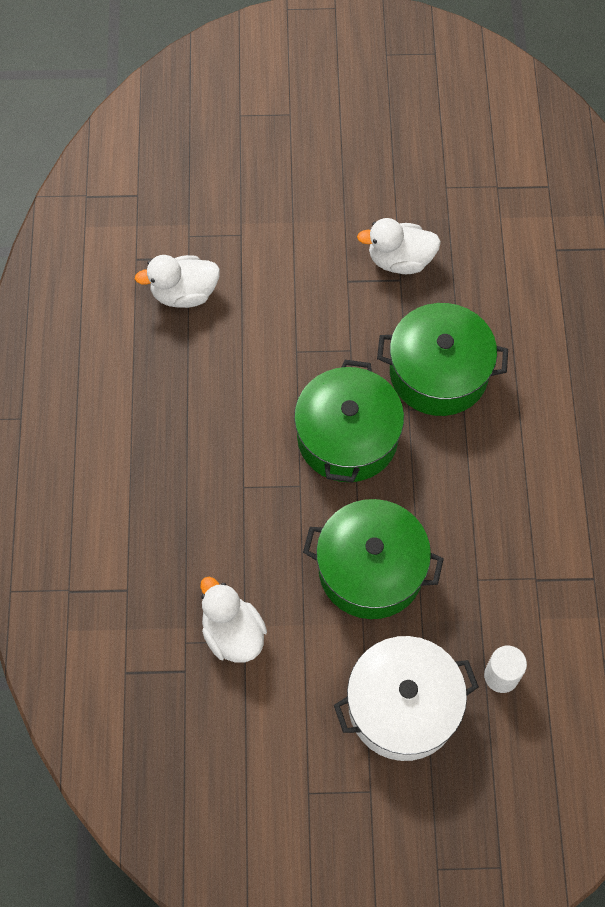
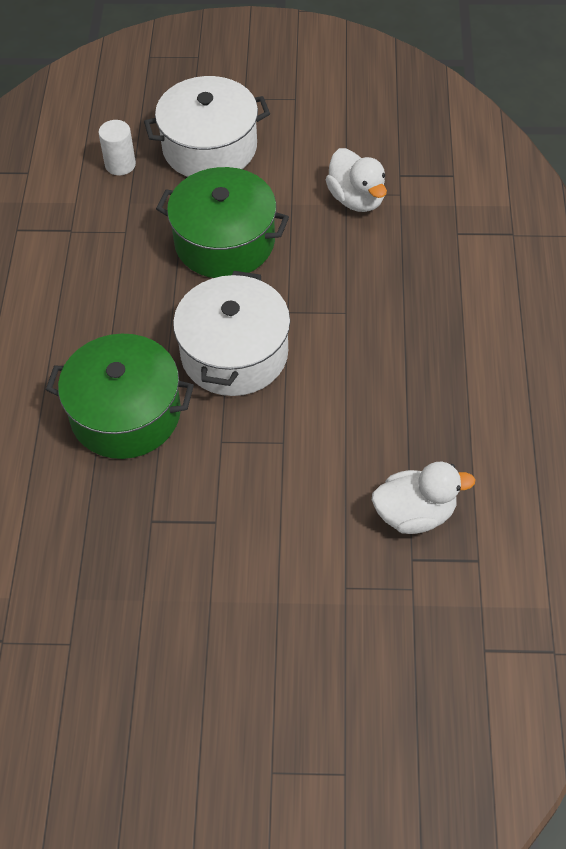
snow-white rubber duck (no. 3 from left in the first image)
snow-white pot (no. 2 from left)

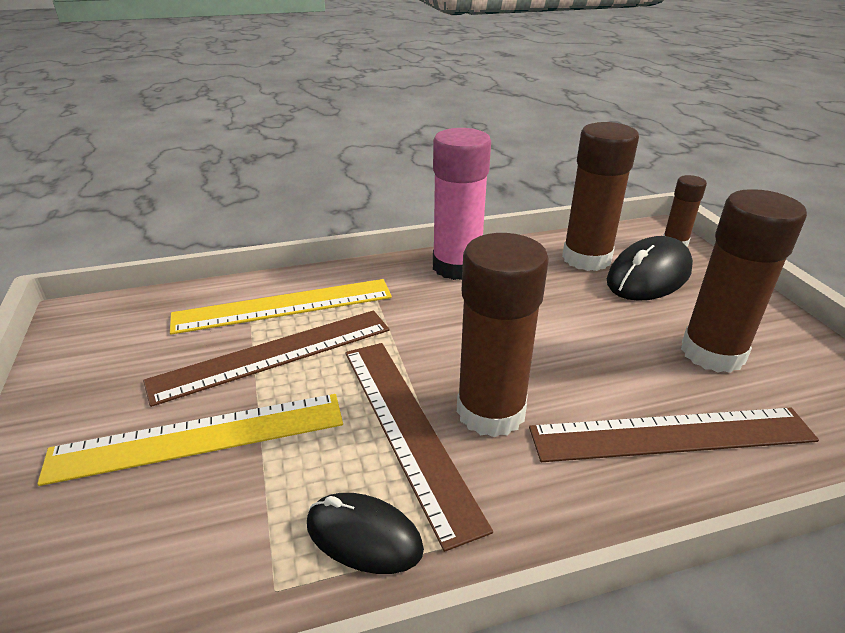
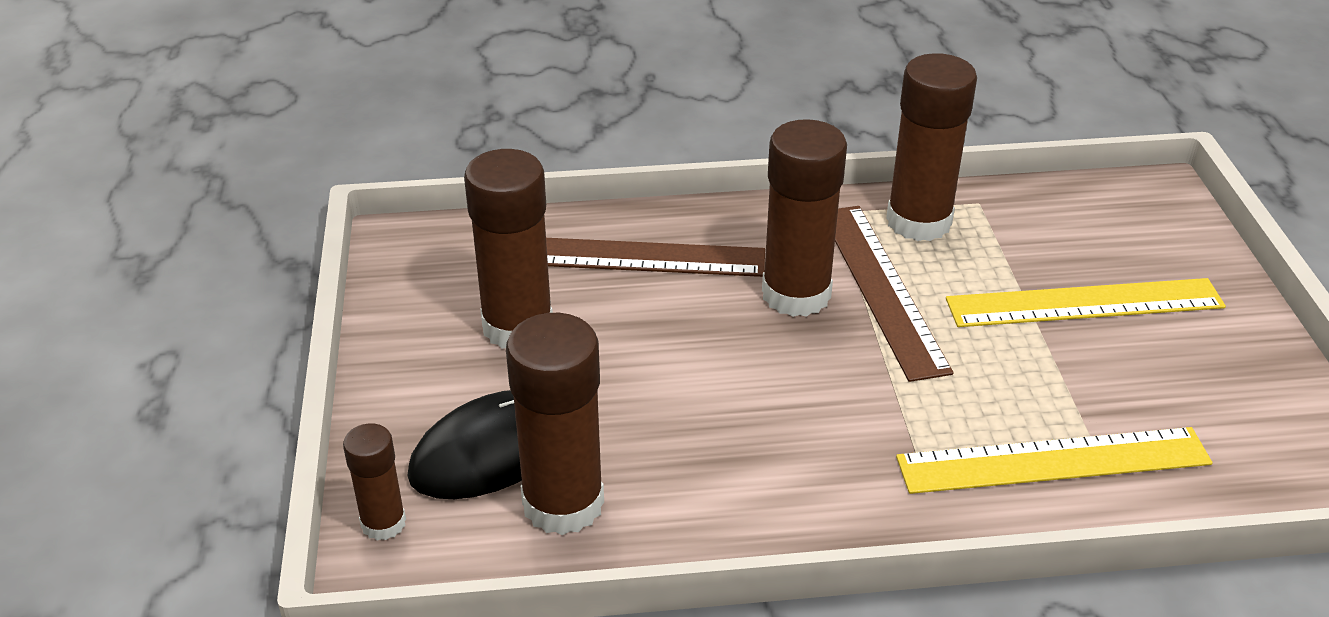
rose-pink glue
russet straightedge (no. 1 from left in the first image)
russet glue (no. 5 from left)

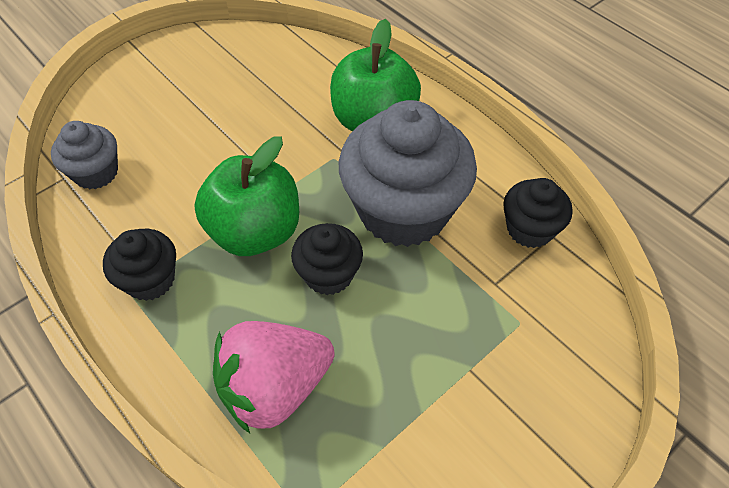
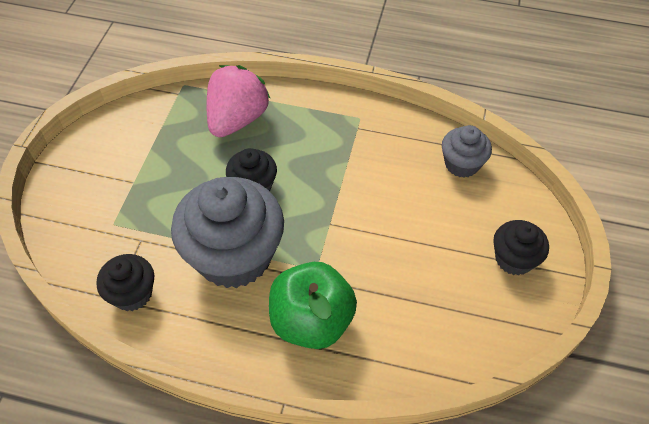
green toy apple (no. 1 from left in the first image)
ebony muffin (no. 3 from left)

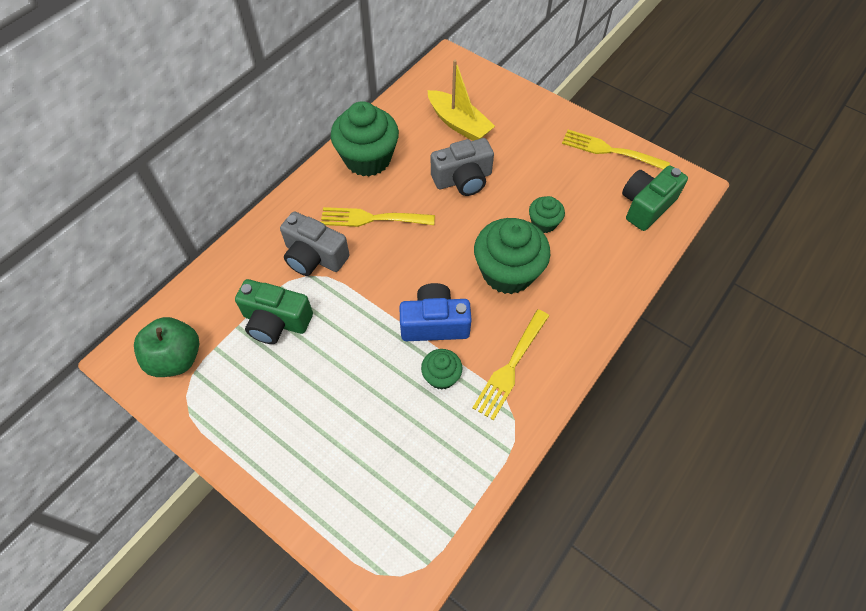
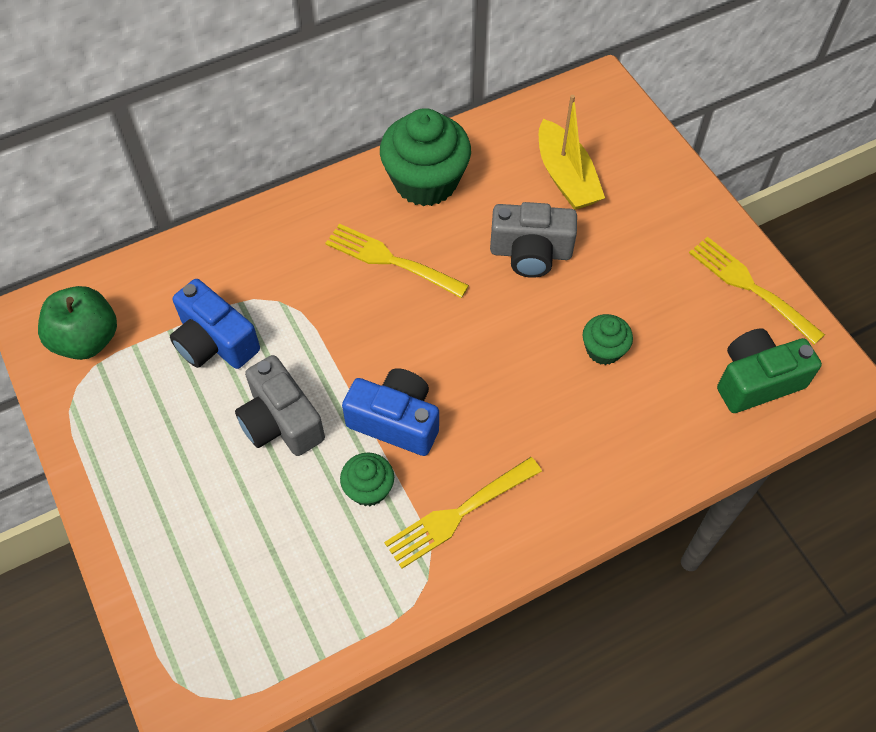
grey photo camera (no. 1 from left)
green muffin (no. 3 from left in the first image)
blue photo camera (no. 1 from left)

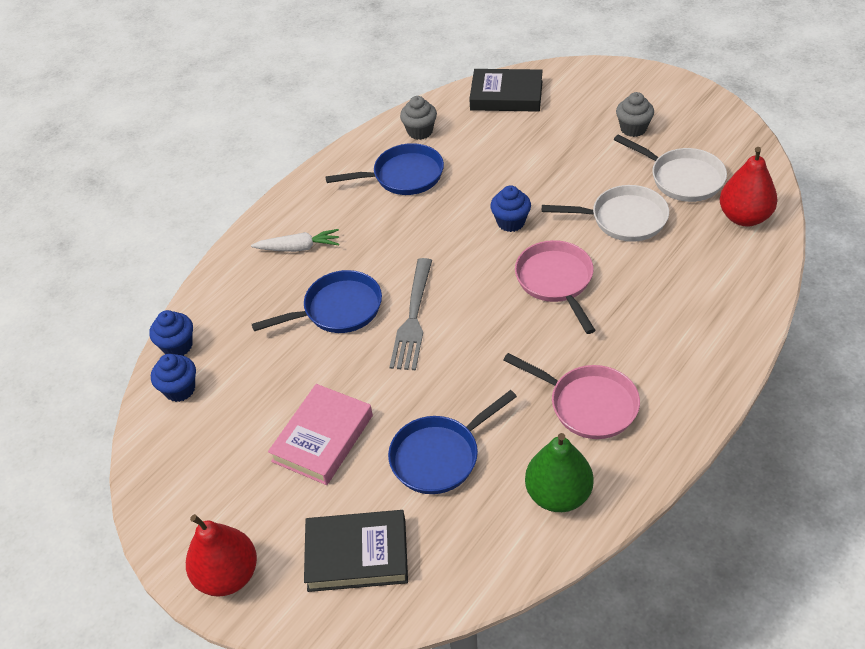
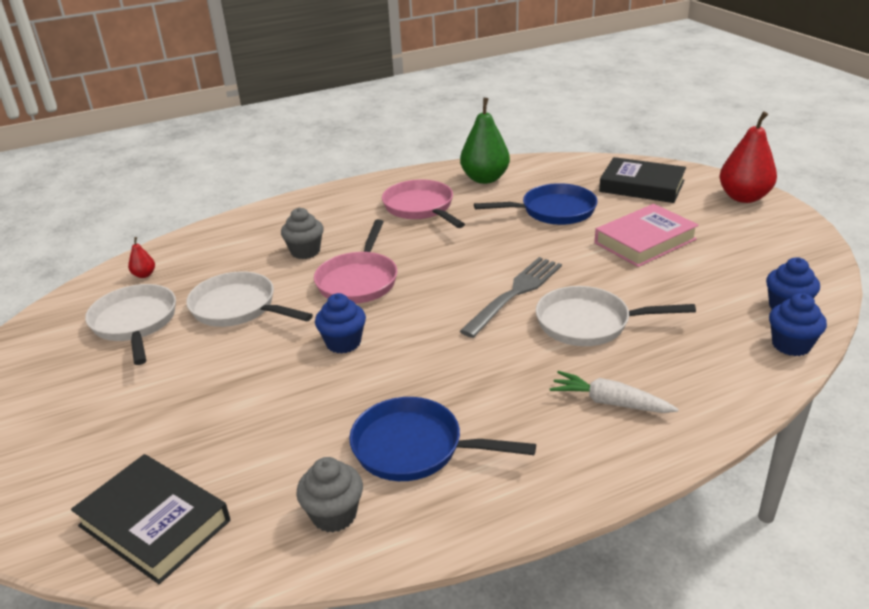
grey muffin (no. 1 from left)
scarlet pear fruit (no. 1 from left)
snow-white skillet (no. 3 from left)

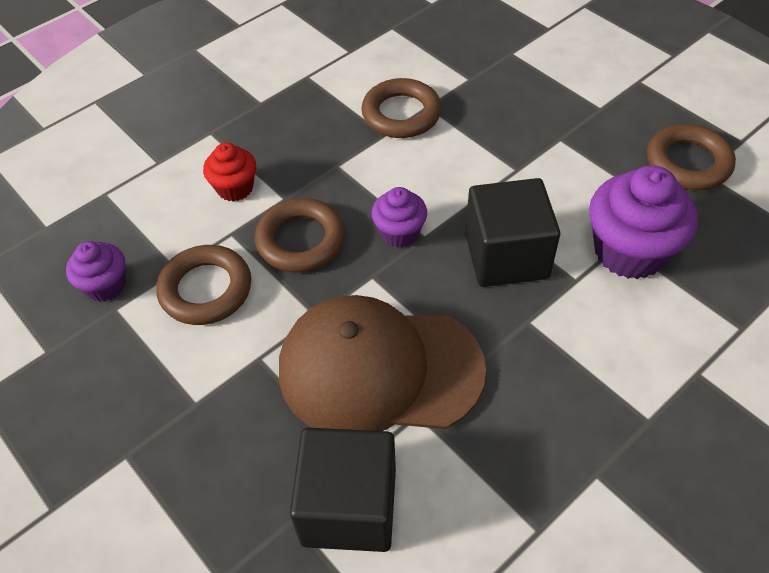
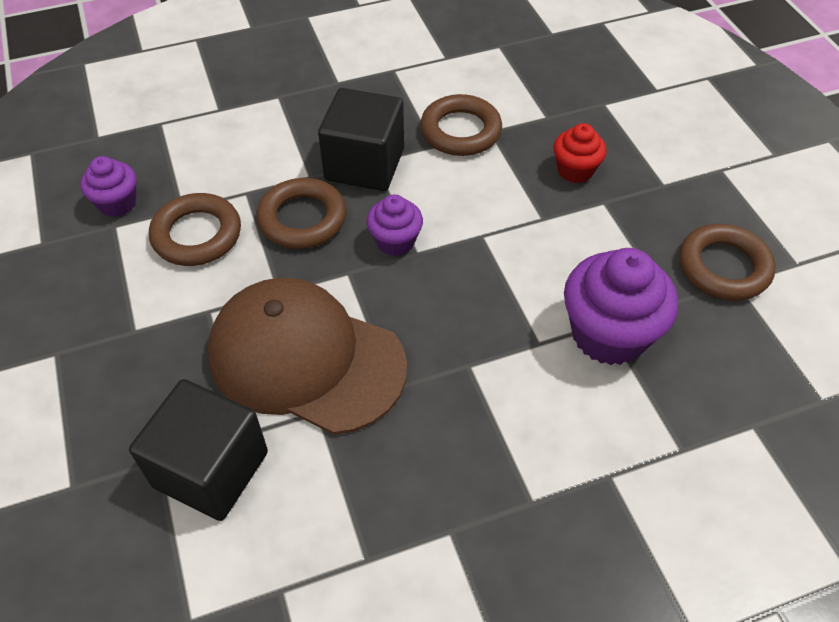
scarlet muffin
ebony block (no. 2 from left)

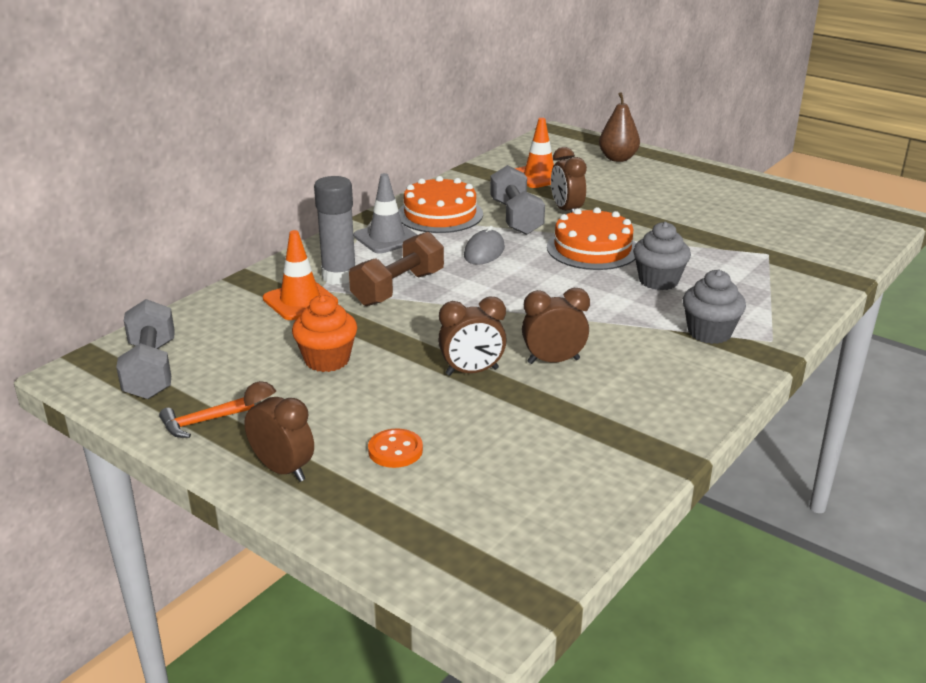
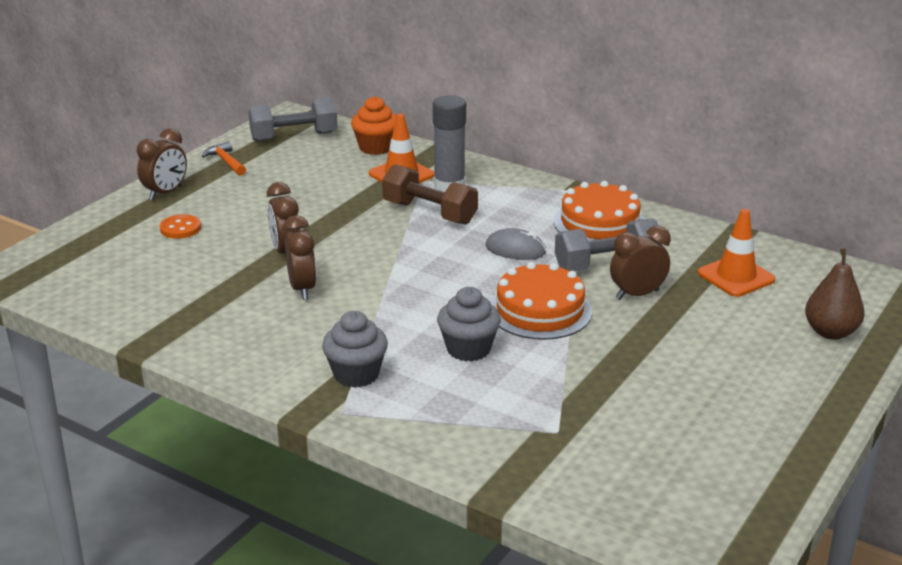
grey safety cone
orange muffin

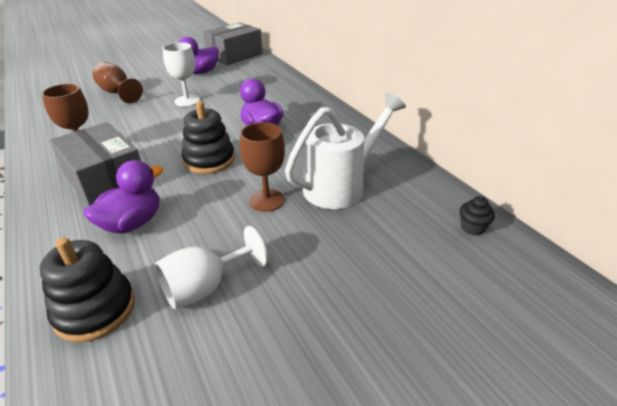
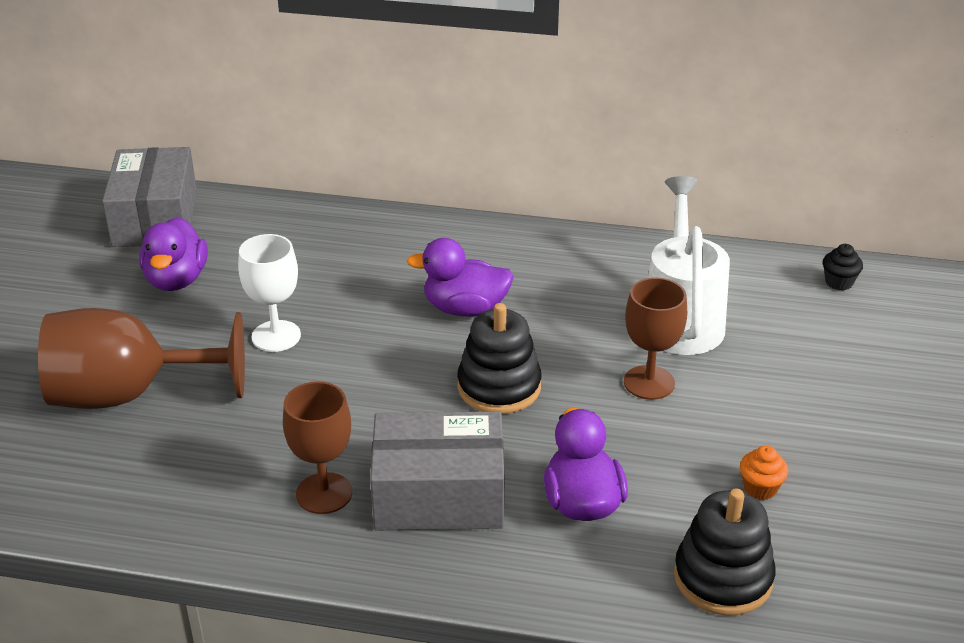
russet chalice (no. 1 from left)
orange muffin

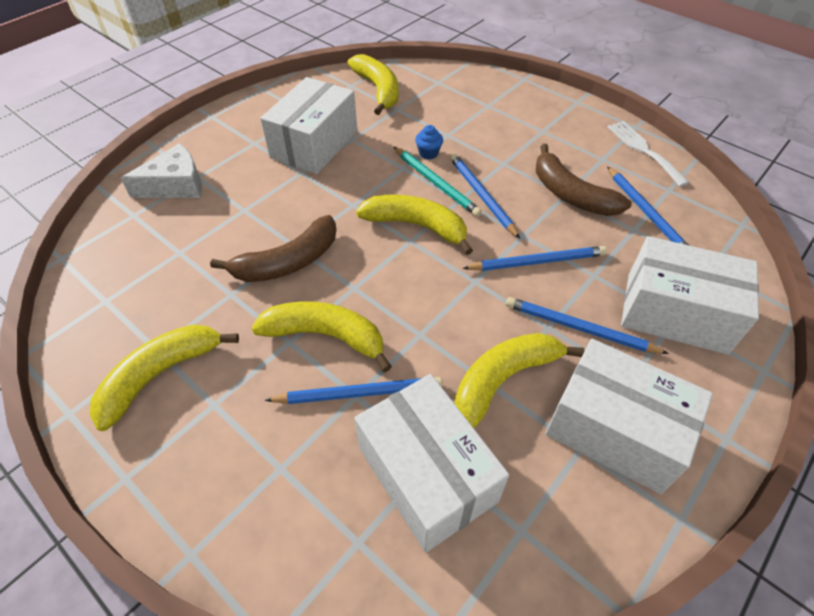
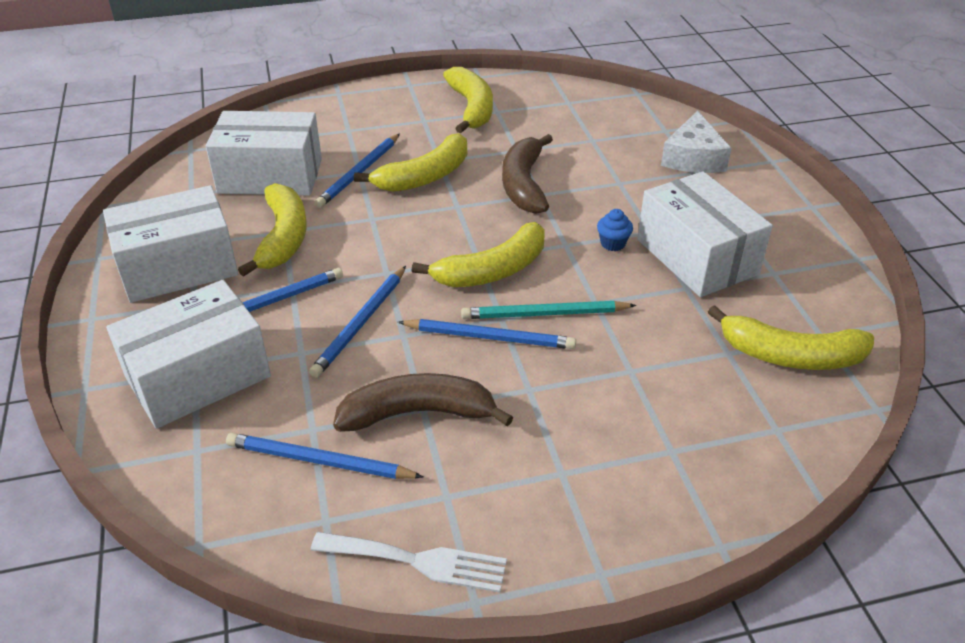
blue muffin

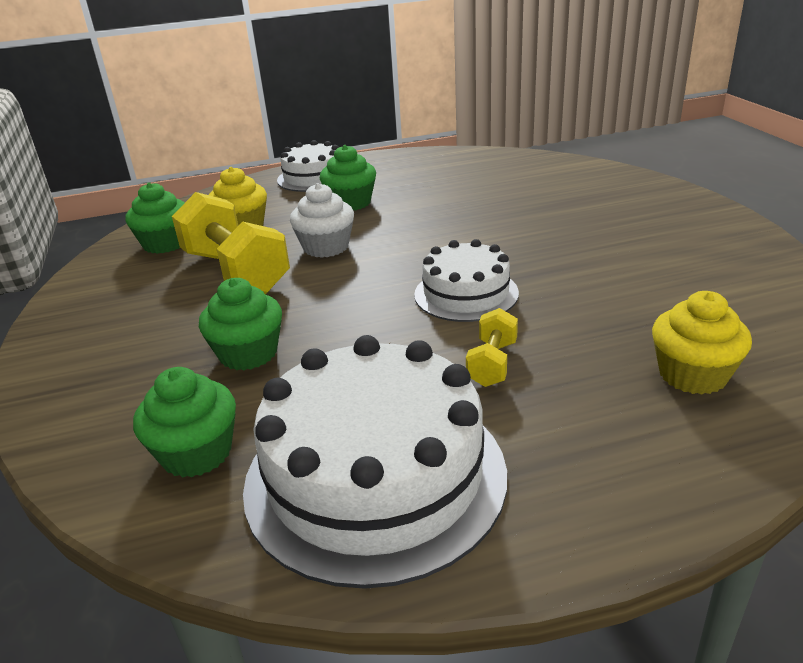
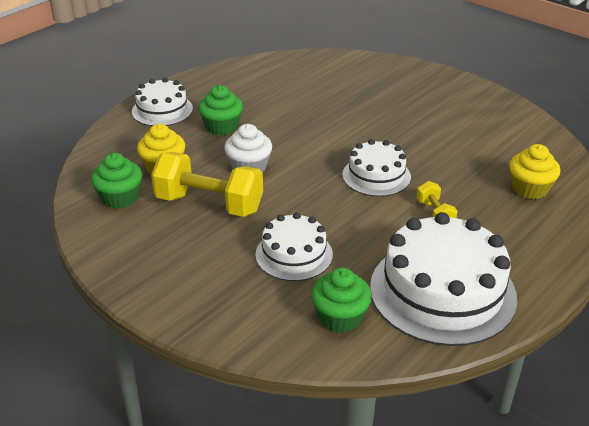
snow-white gateau (no. 2 from left)

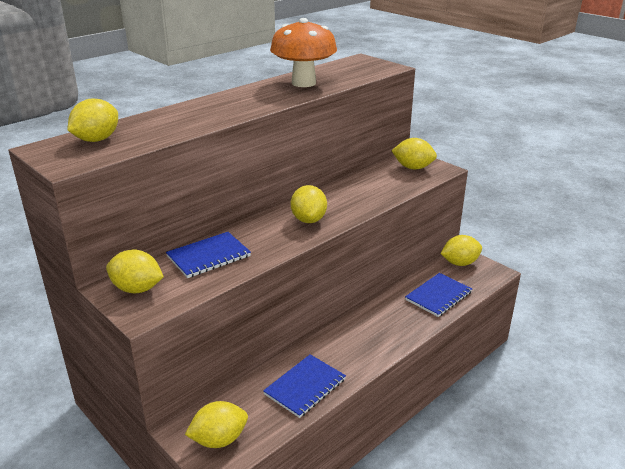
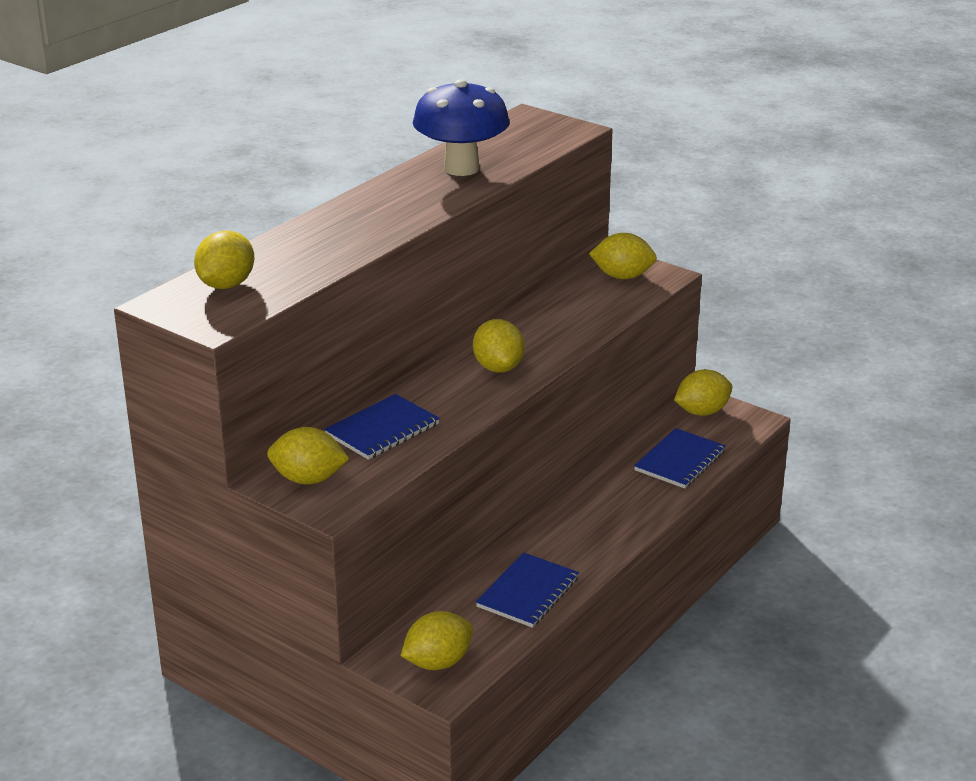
blue fungus

